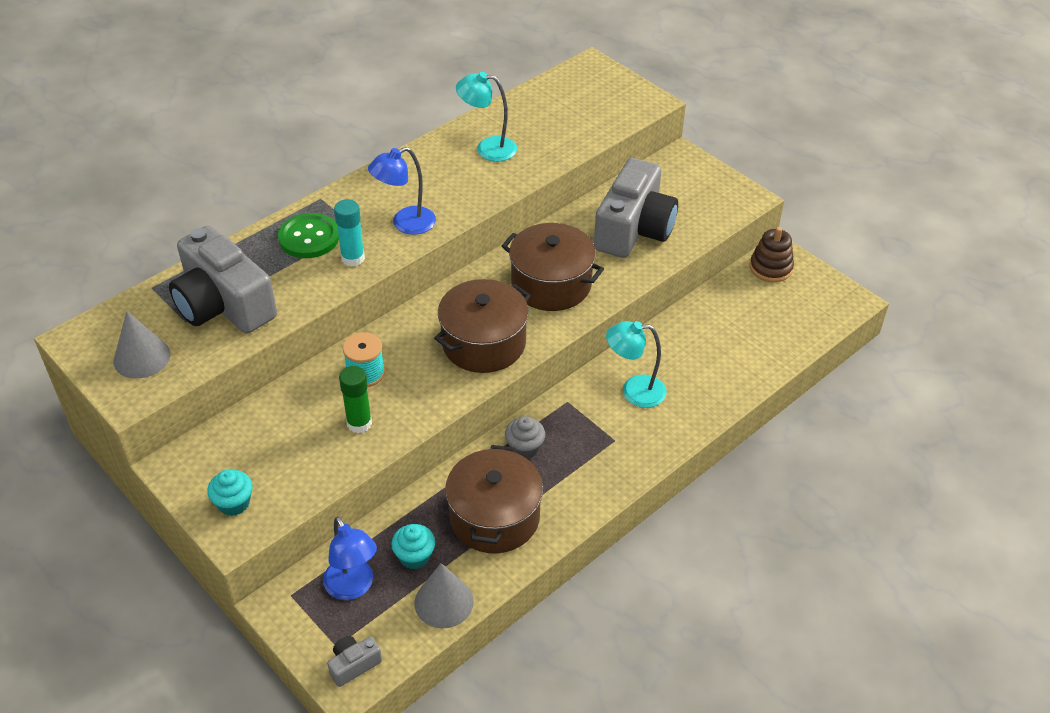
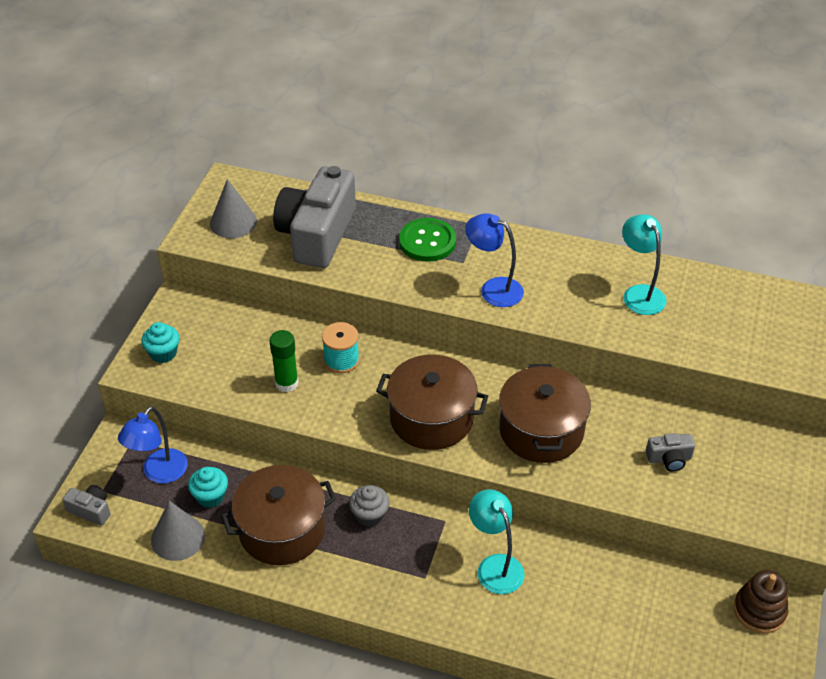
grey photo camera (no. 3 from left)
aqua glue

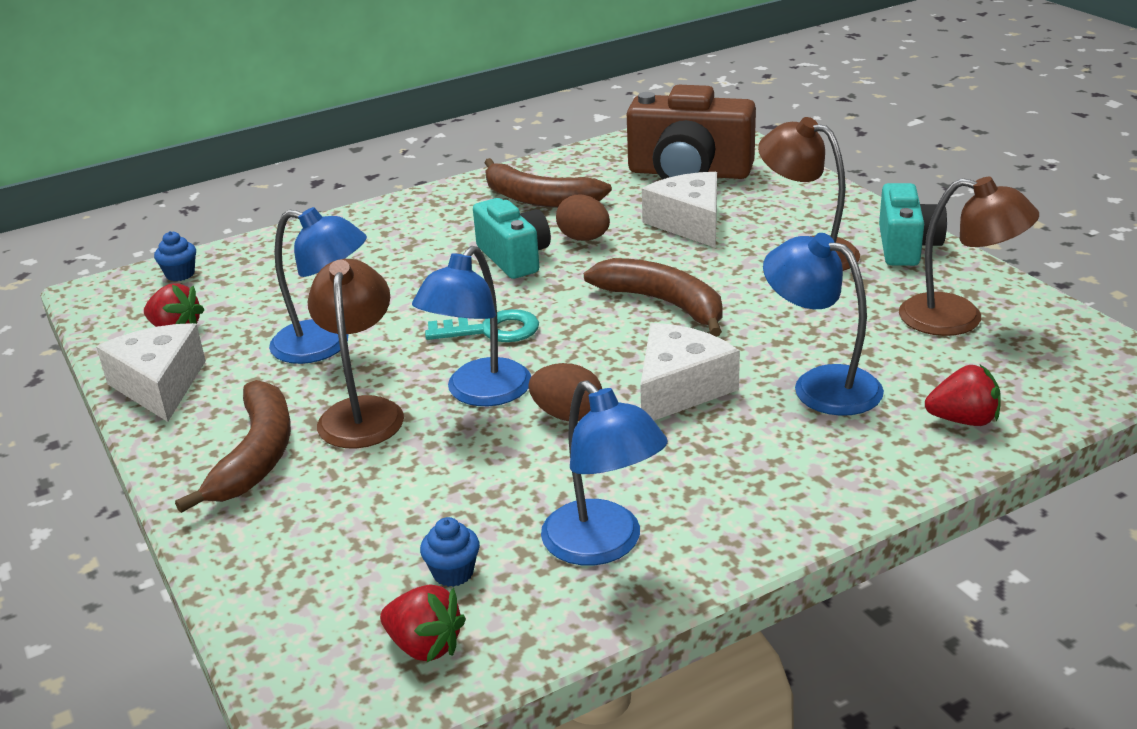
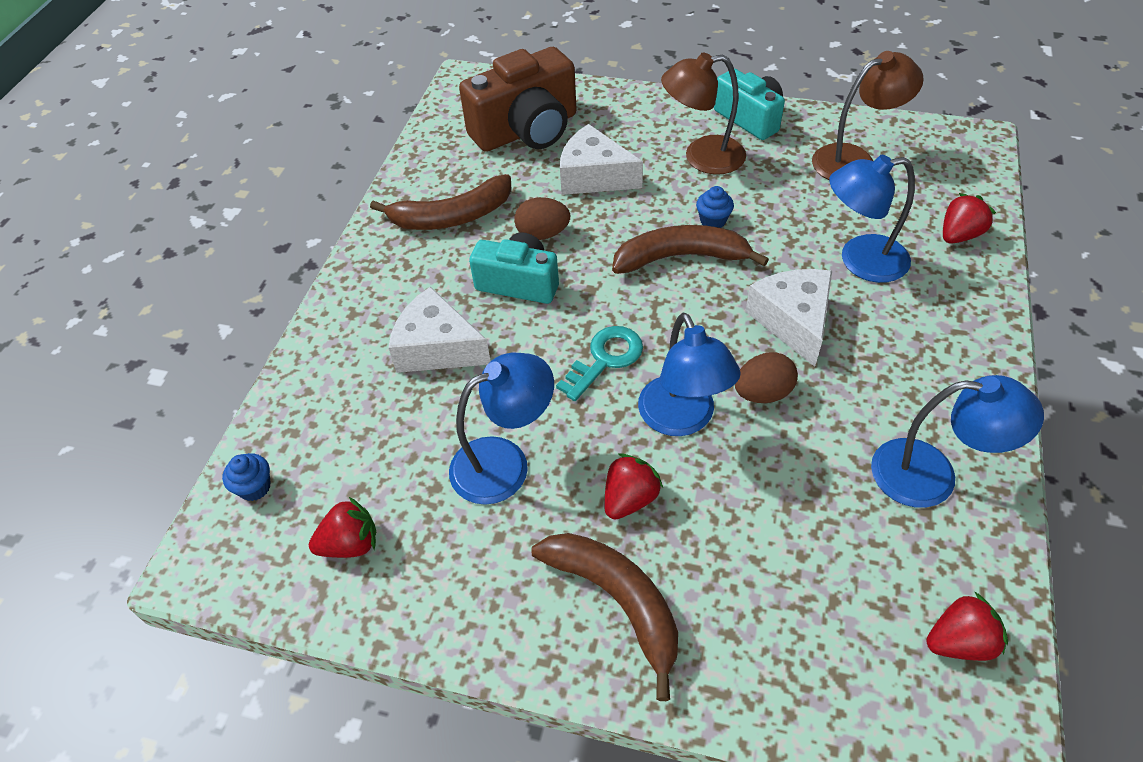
scarlet berry (no. 2 from left)
snow-white cheese wedge (no. 1 from left)
blue muffin (no. 2 from left)

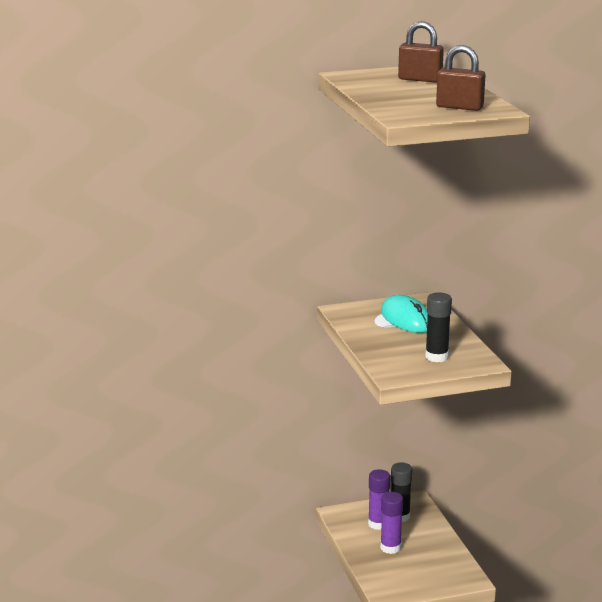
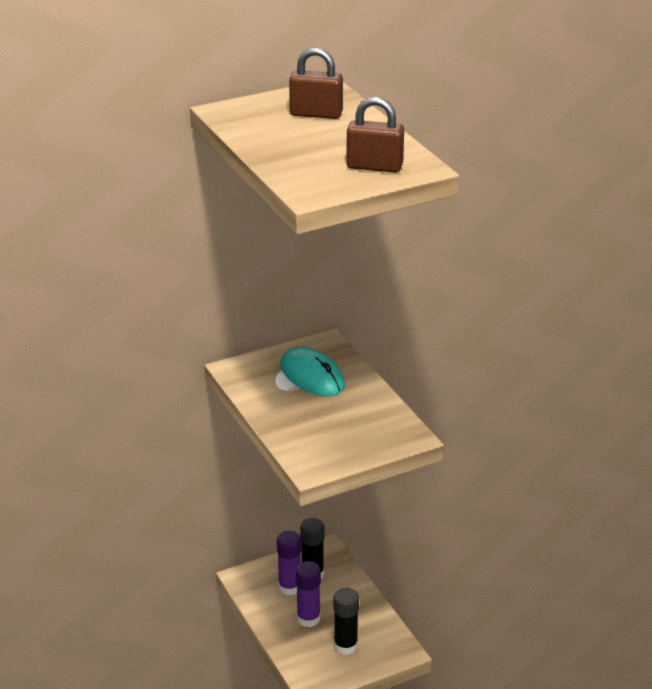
ebony glue (no. 2 from left)

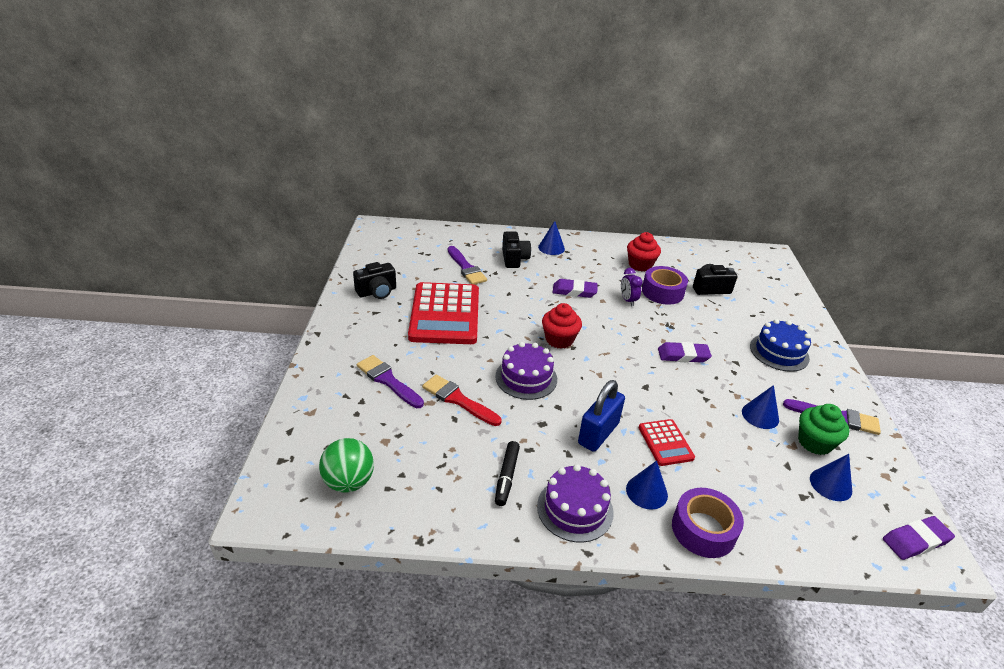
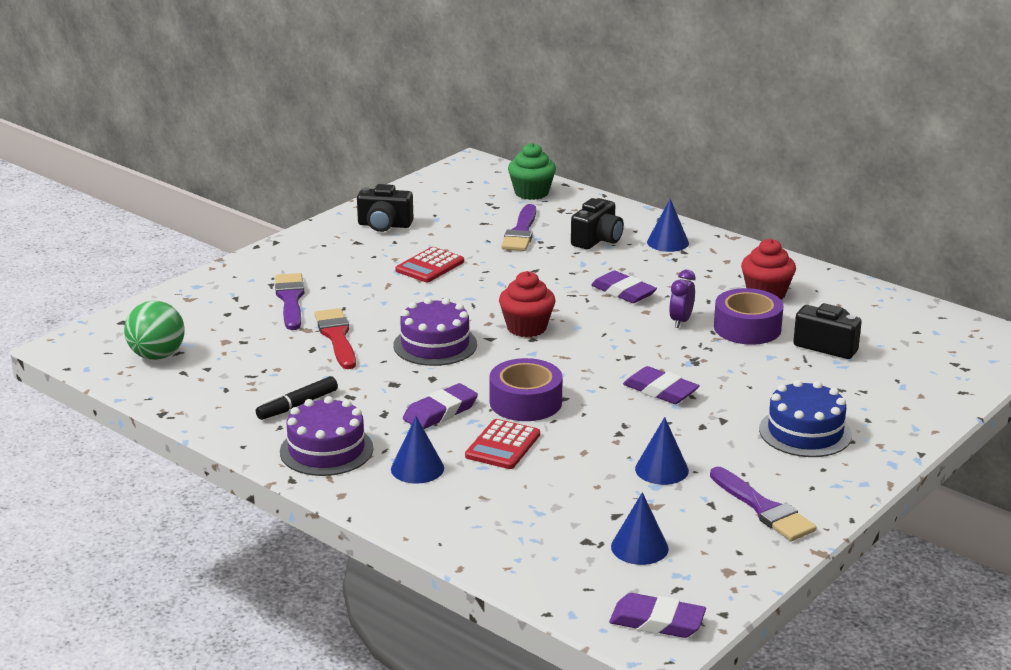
scarlet pocket calculator (no. 1 from left)
purple pencil eraser (no. 1 from left)
green muffin
purple roll of tape (no. 1 from left)

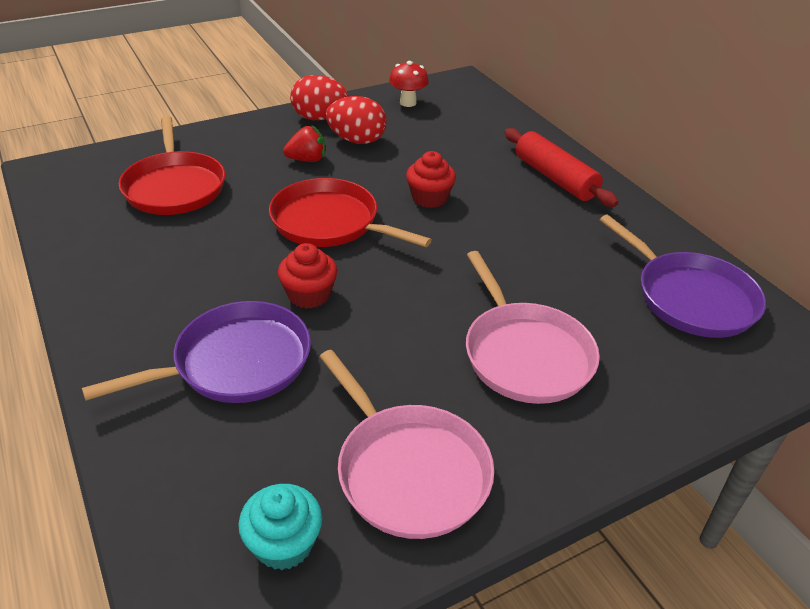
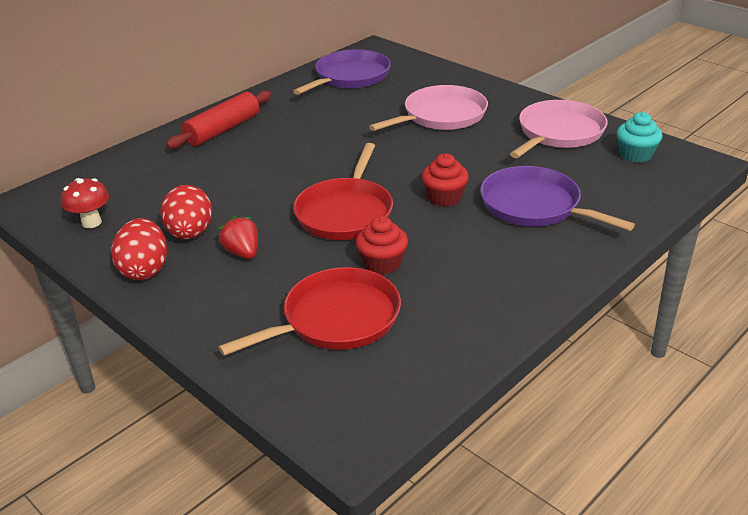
scarlet muffin (no. 1 from left)

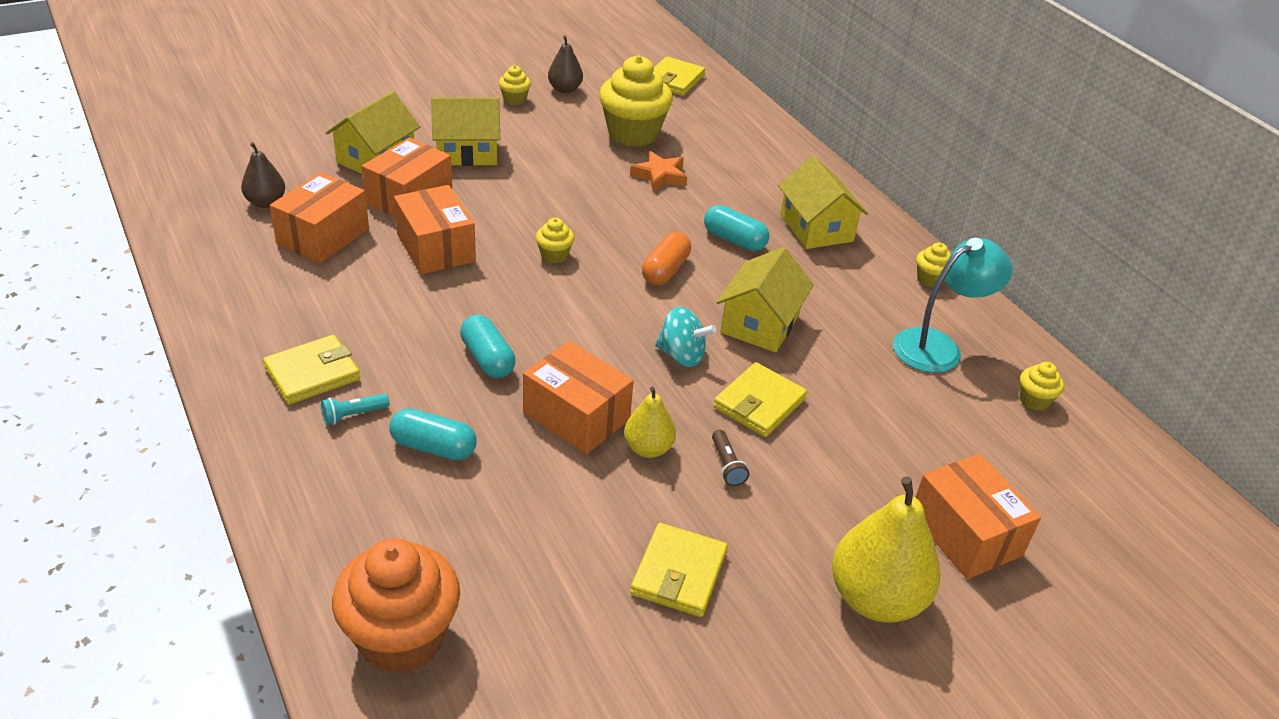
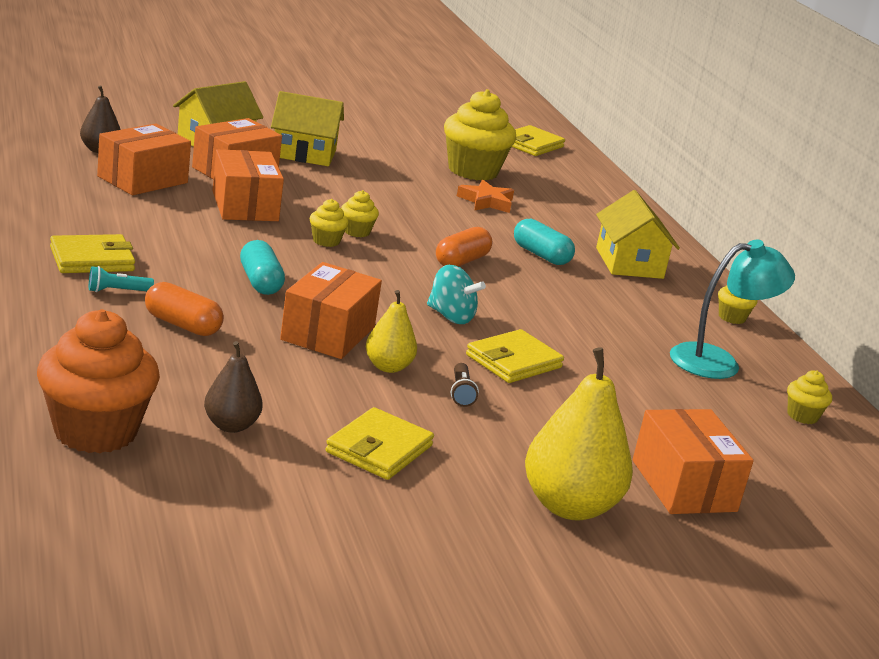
russet pear fruit (no. 2 from left)
golden muffin (no. 1 from left)
golden toy house (no. 3 from left in the first image)
orange parcel (no. 4 from left)
orange capsule (no. 1 from left)

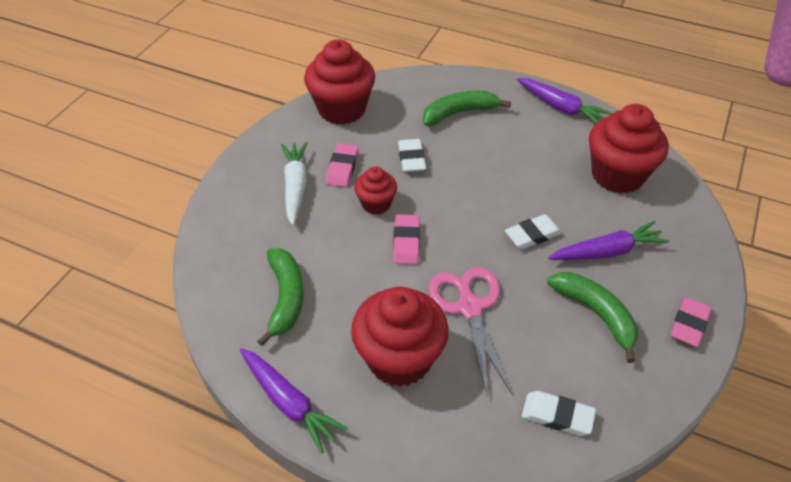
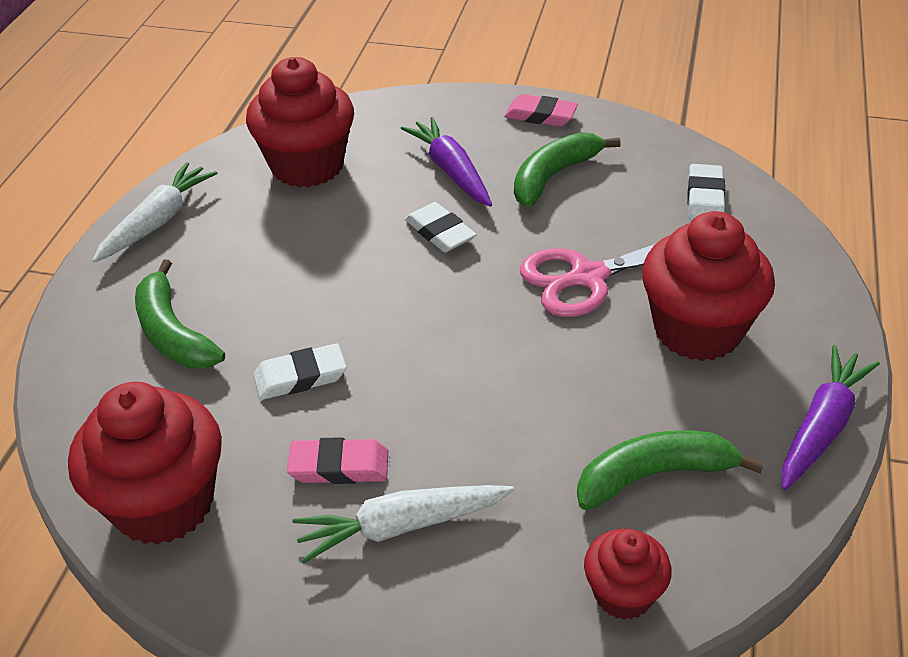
snow-white carrot (no. 1 from left)
scarlet muffin (no. 3 from left)
rose-pink pencil eraser (no. 2 from left in the first image)

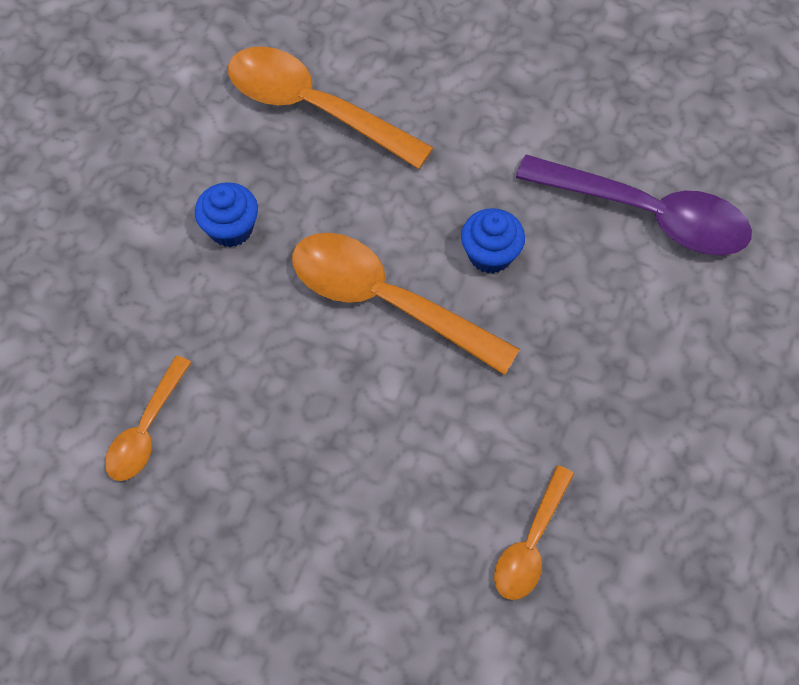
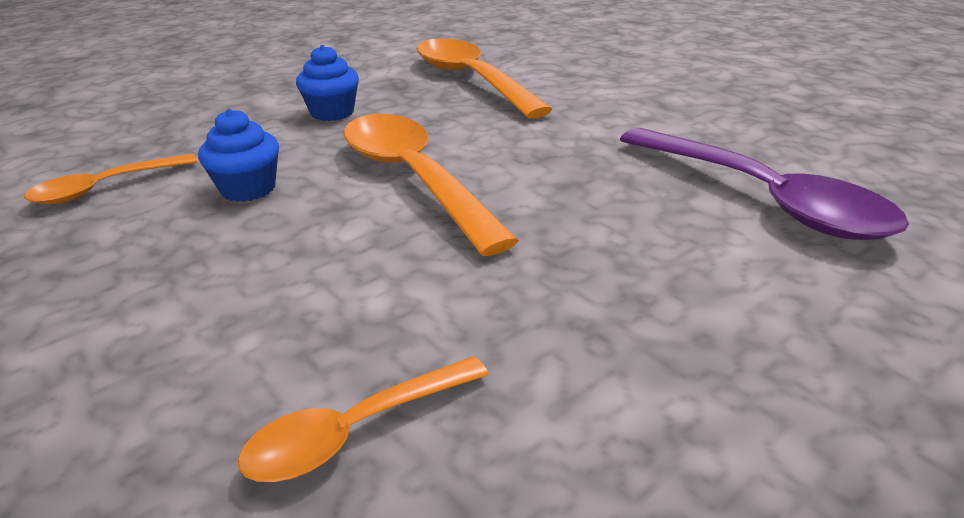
blue muffin (no. 1 from left)

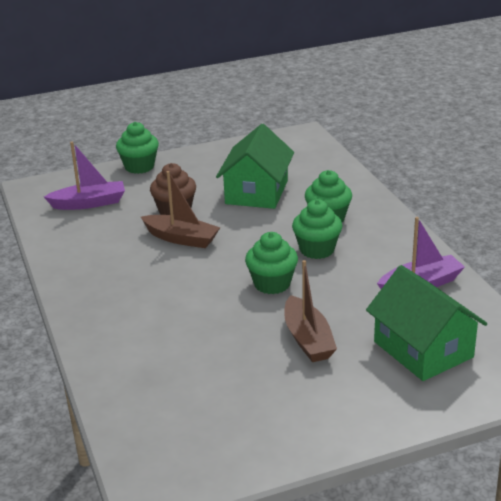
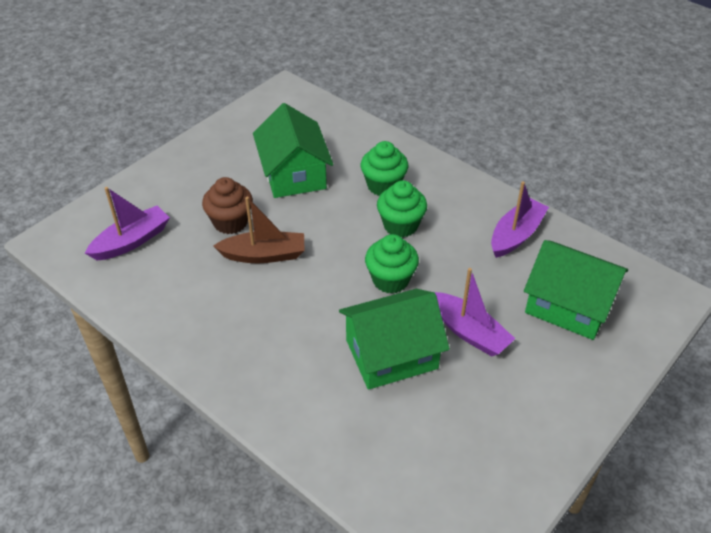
green muffin (no. 1 from left in the first image)
purple boat (no. 2 from left)
green toy house (no. 2 from left)

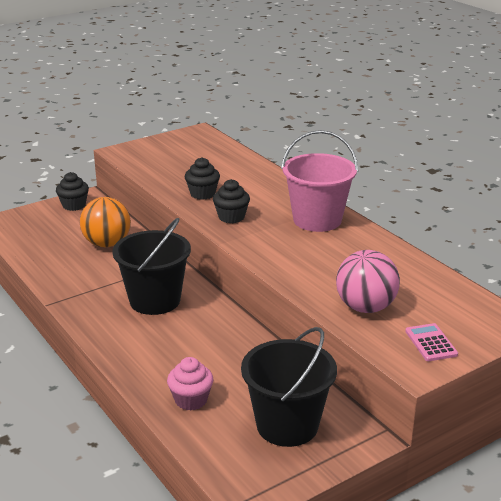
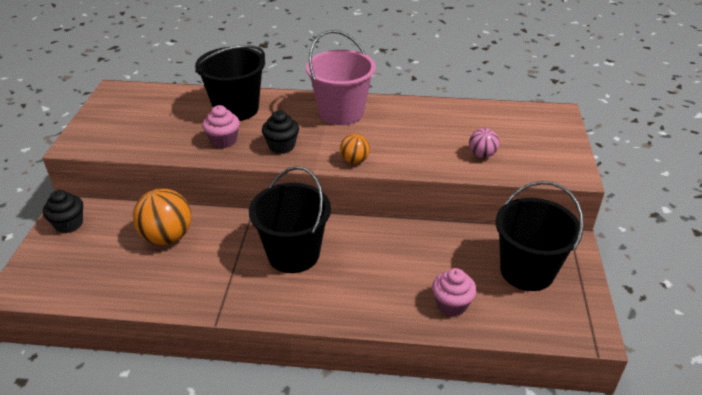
rose-pink muffin (no. 1 from left)
rose-pink ball
rose-pink pocket calculator
ebony sand bucket (no. 1 from left)
orange ball (no. 2 from left)

